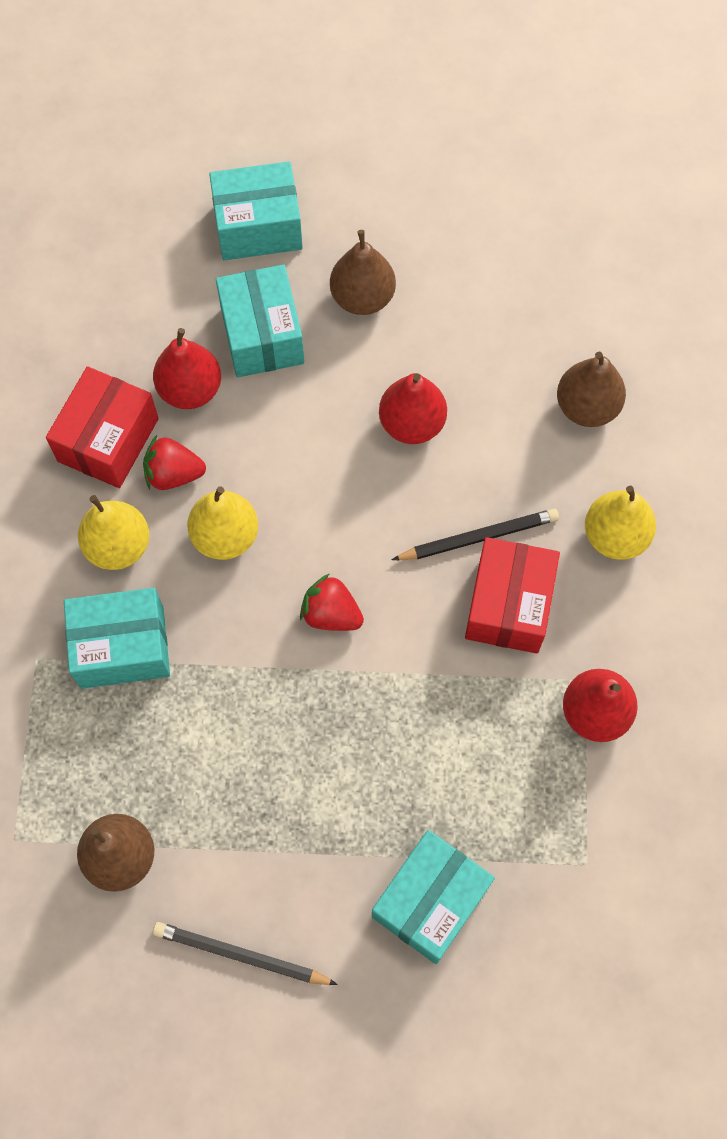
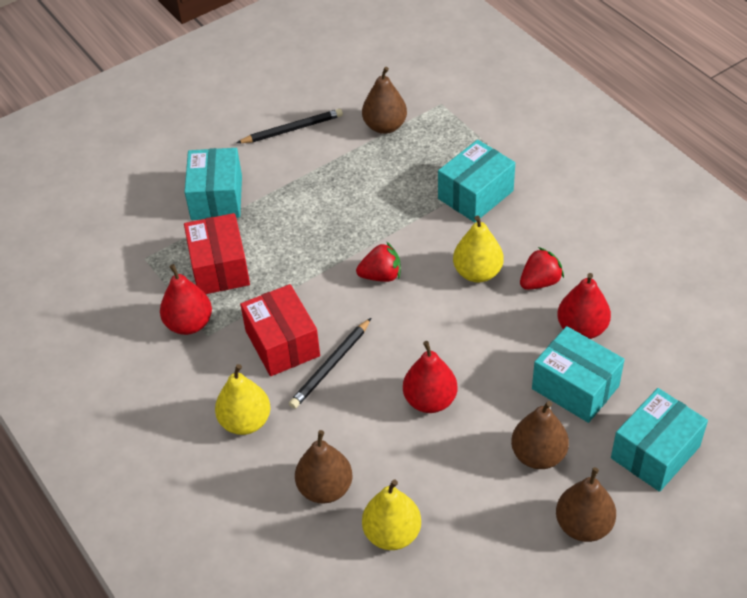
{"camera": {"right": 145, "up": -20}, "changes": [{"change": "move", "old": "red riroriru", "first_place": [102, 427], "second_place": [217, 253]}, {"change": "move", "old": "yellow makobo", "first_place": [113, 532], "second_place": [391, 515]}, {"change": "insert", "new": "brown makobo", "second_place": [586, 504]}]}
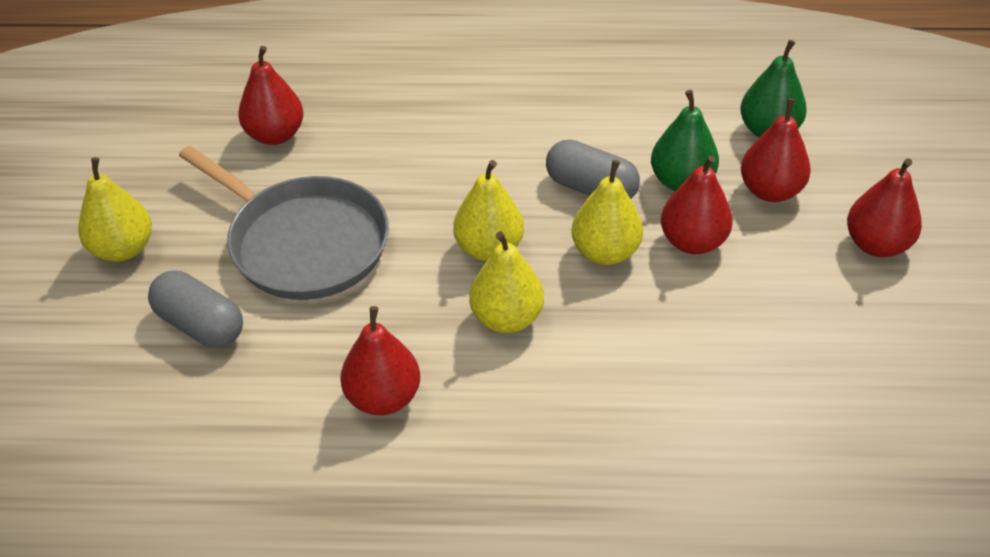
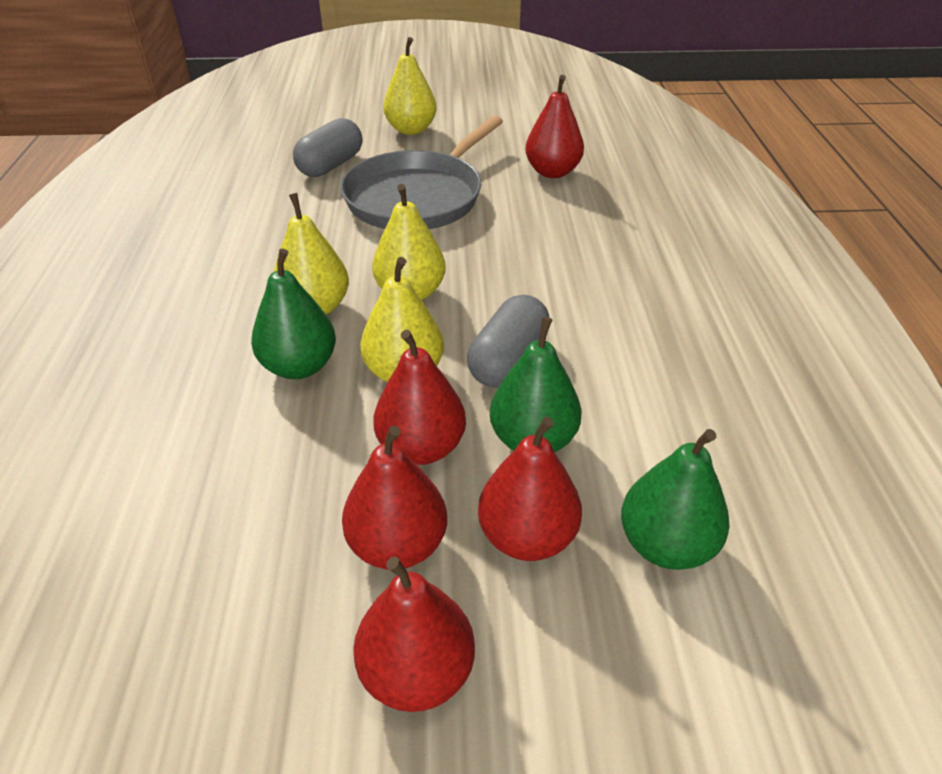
{"camera": {"right": 85, "up": -5}, "changes": [{"change": "move", "old": "red makobo", "first_place": [380, 360], "second_place": [394, 498]}, {"change": "insert", "new": "green makobo", "second_place": [293, 314]}]}
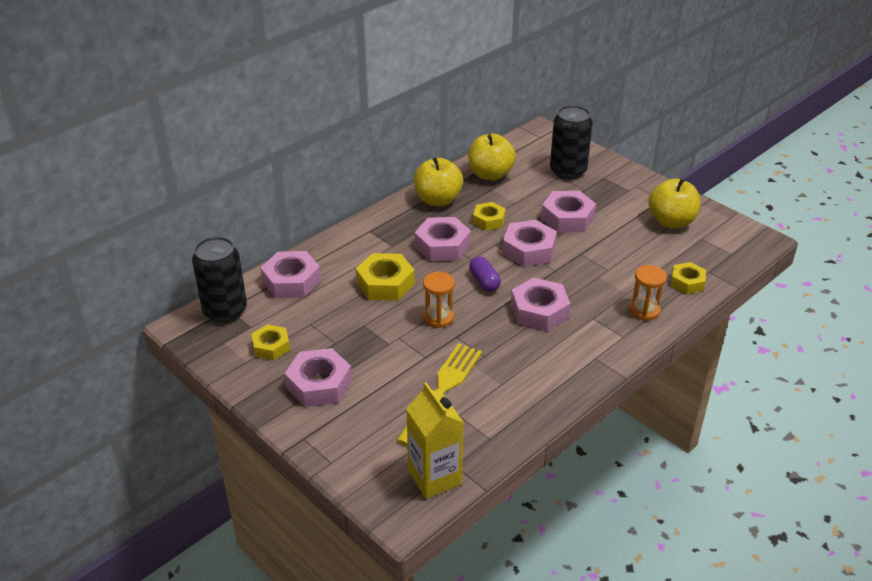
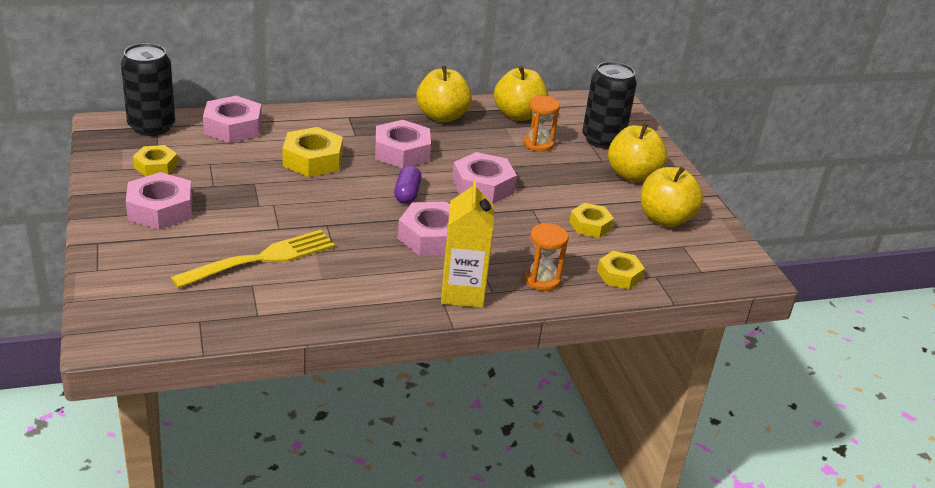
{"camera": {"right": 25, "up": -5}, "changes": [{"change": "delete", "old": "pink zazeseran", "first_place": [568, 212]}, {"change": "move", "old": "yellow zazeseran", "first_place": [489, 216], "second_place": [592, 220]}, {"change": "move", "old": "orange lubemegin", "first_place": [439, 300], "second_place": [542, 124]}, {"change": "move", "old": "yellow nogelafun", "first_place": [435, 440], "second_place": [467, 243]}, {"change": "insert", "new": "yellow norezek", "second_place": [637, 152]}]}
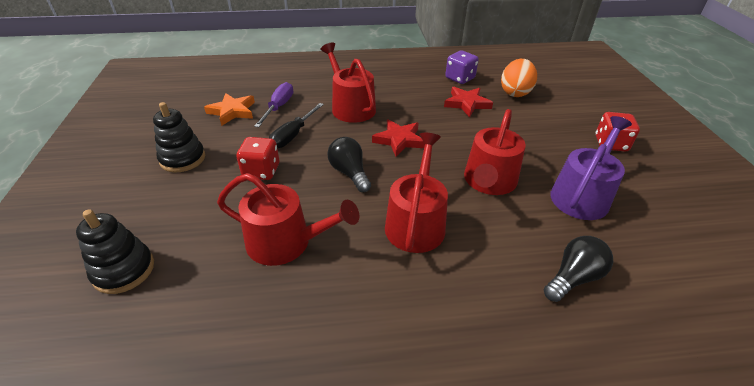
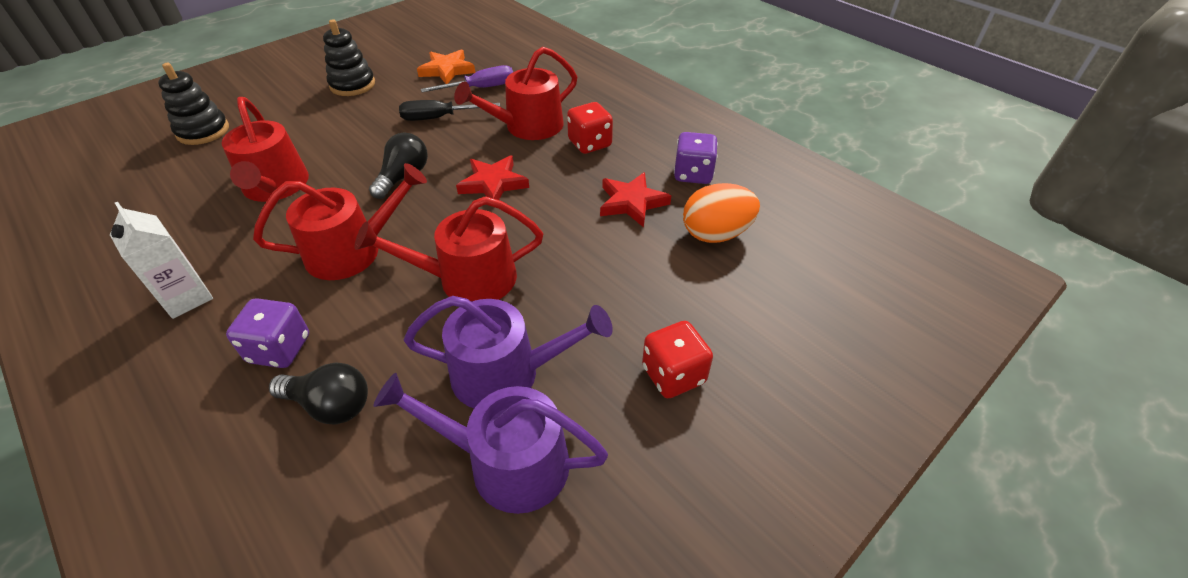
{"camera": {"right": 55, "up": 5}, "changes": [{"change": "rotate", "old": "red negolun", "first_place": [348, 83], "second_place": [515, 93], "degrees": -150}, {"change": "move", "old": "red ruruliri", "first_place": [257, 158], "second_place": [590, 128]}, {"change": "insert", "new": "white nogelafun", "second_place": [161, 260]}, {"change": "insert", "new": "purple ruruliri", "second_place": [267, 333]}, {"change": "insert", "new": "purple negolun", "second_place": [490, 443]}]}
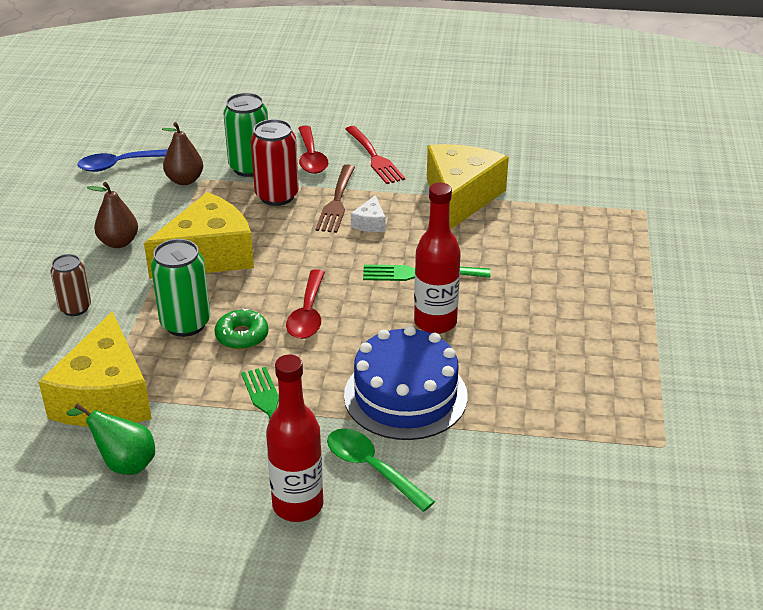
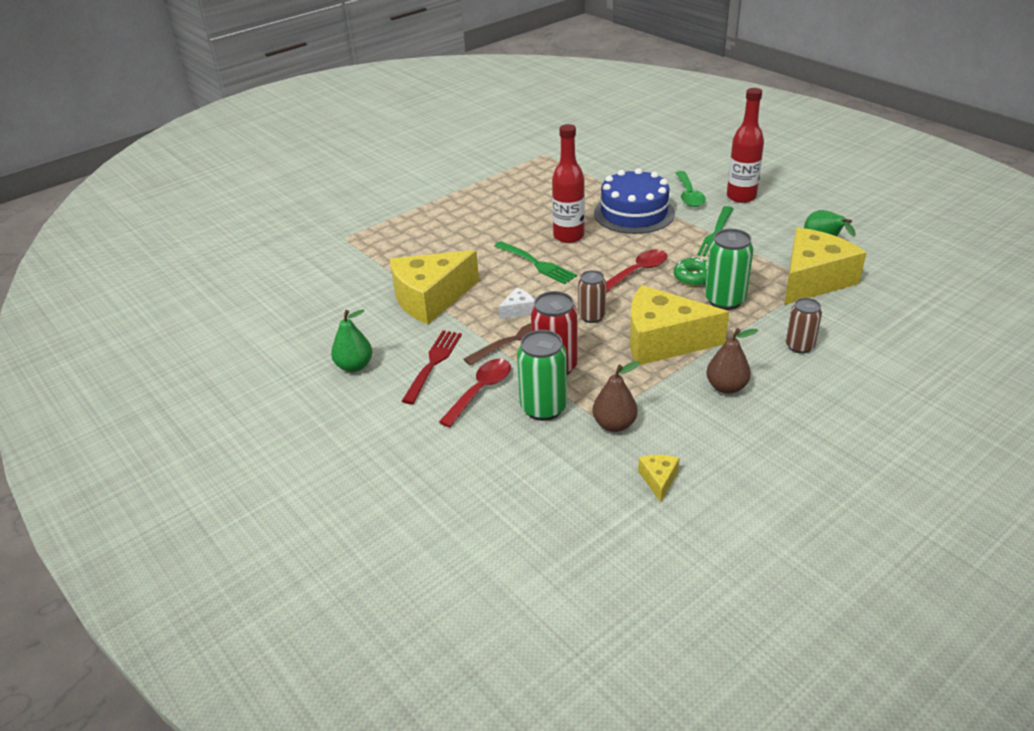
{"camera": {"right": -135, "up": 0}, "changes": [{"change": "replace", "old": "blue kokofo", "new": "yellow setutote", "first_place": [122, 160], "second_place": [659, 478]}, {"change": "insert", "new": "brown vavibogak", "second_place": [592, 296]}, {"change": "insert", "new": "green makobo", "second_place": [351, 341]}]}
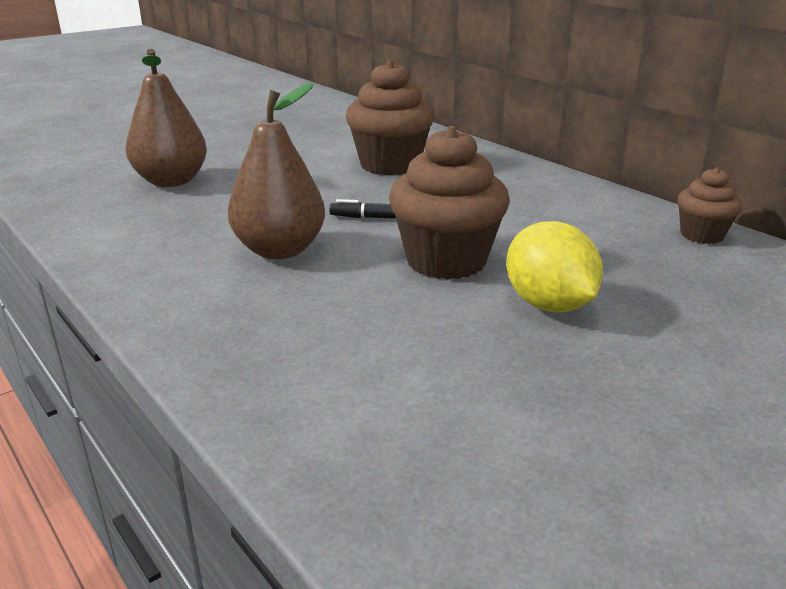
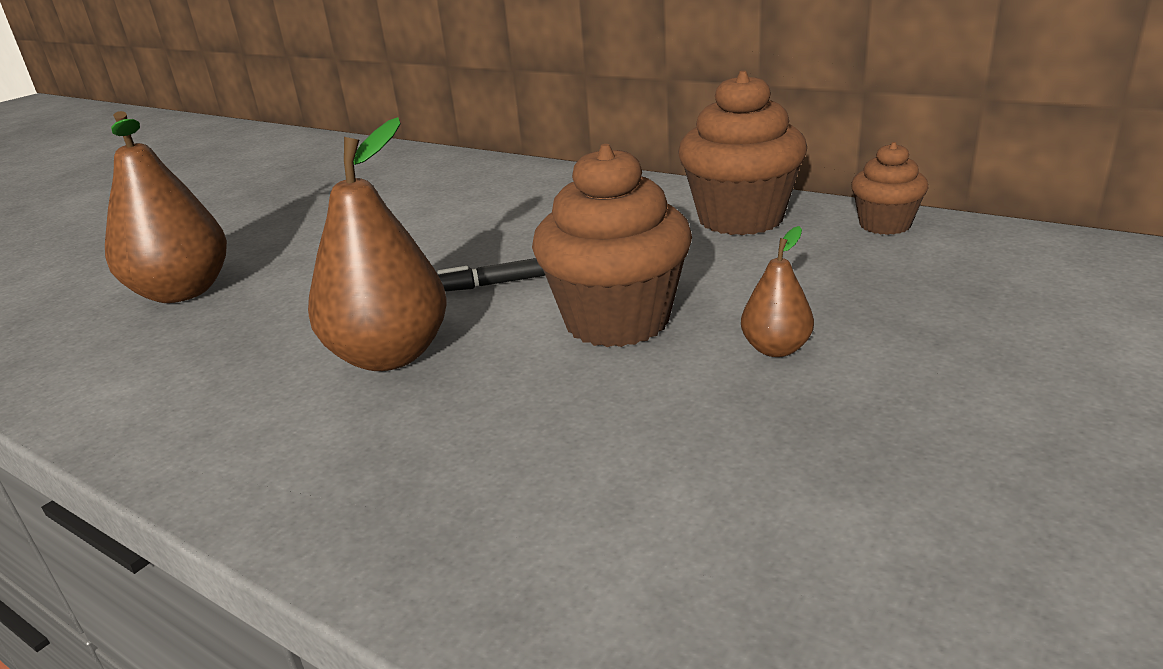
{"camera": {"right": -15, "up": 0}, "changes": [{"change": "move", "old": "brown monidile", "first_place": [390, 117], "second_place": [742, 153]}, {"change": "replace", "old": "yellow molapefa", "new": "brown makobo", "first_place": [554, 266], "second_place": [777, 291]}]}
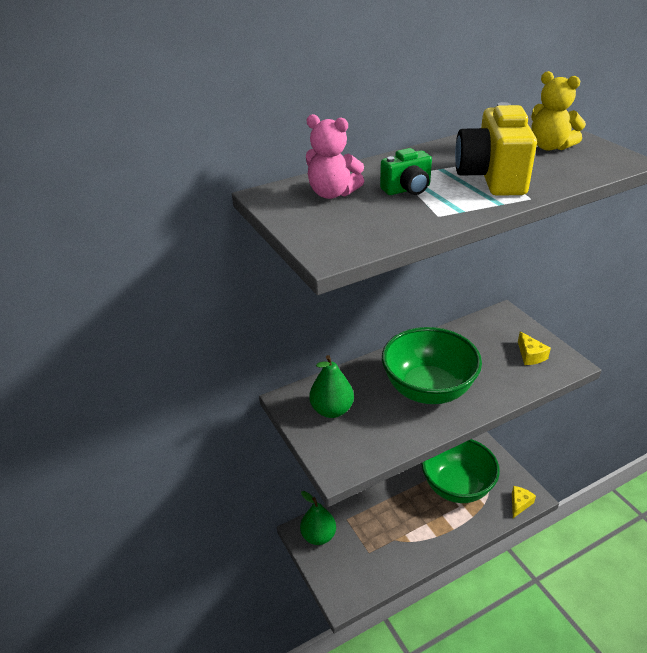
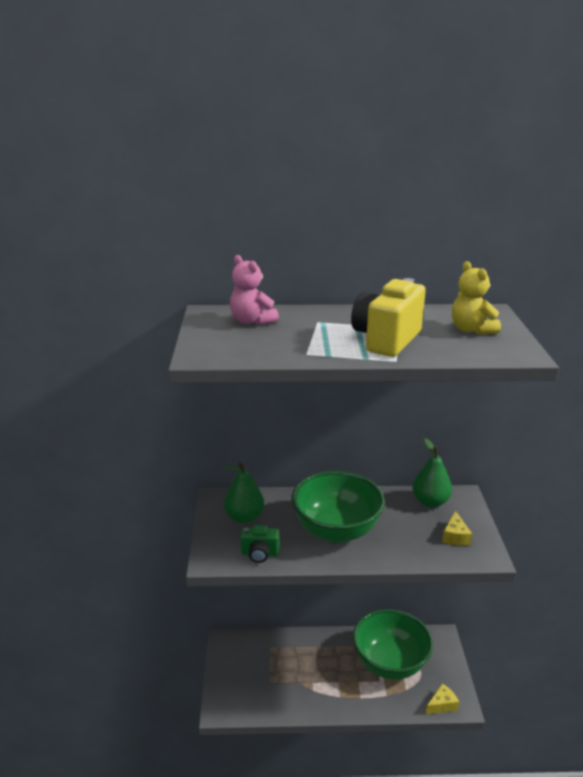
{"camera": {"right": 25, "up": -10}, "changes": [{"change": "move", "old": "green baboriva", "first_place": [406, 171], "second_place": [260, 544]}, {"change": "move", "old": "green makobo", "first_place": [318, 518], "second_place": [432, 473]}]}
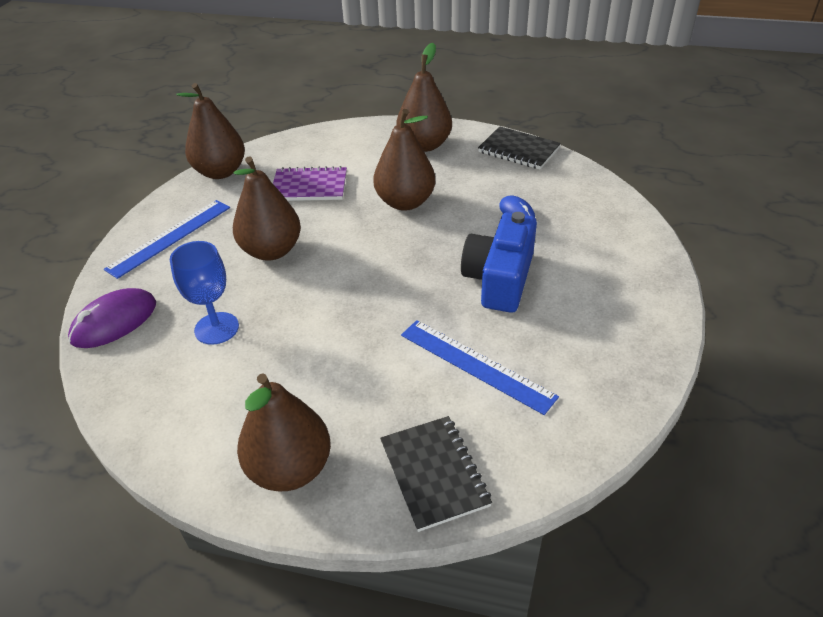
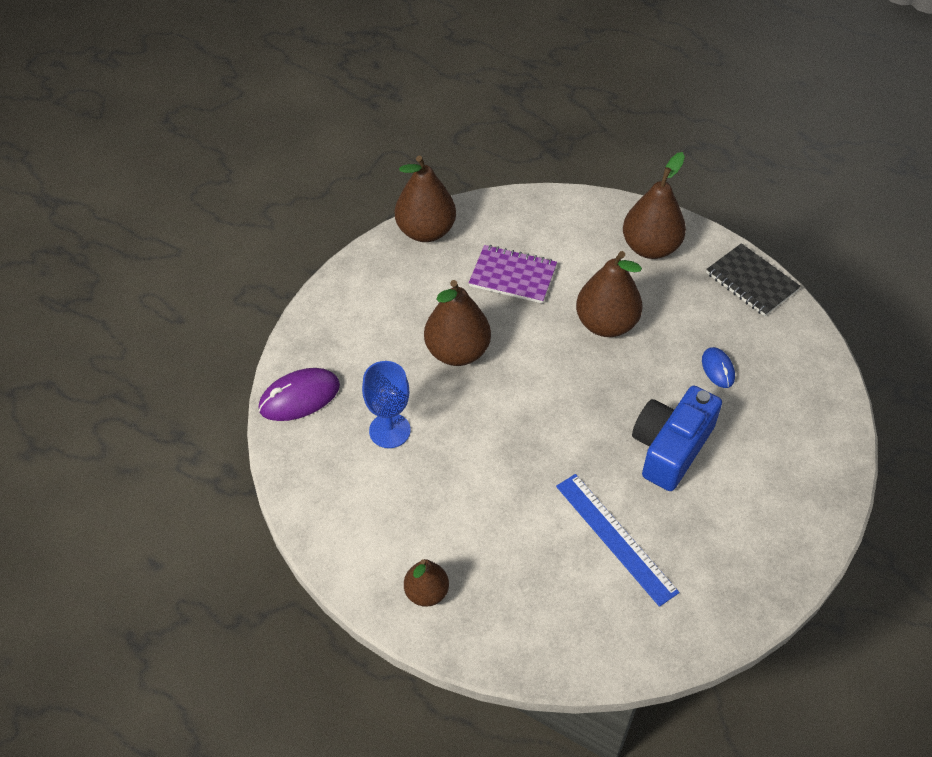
{"camera": {"right": 15, "up": 10}, "changes": [{"change": "delete", "old": "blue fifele", "first_place": [167, 239]}, {"change": "resize", "old": "brown makobo", "first_place": [284, 432], "second_place": [426, 583], "factor": 0.59}, {"change": "delete", "old": "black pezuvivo", "first_place": [436, 474]}]}
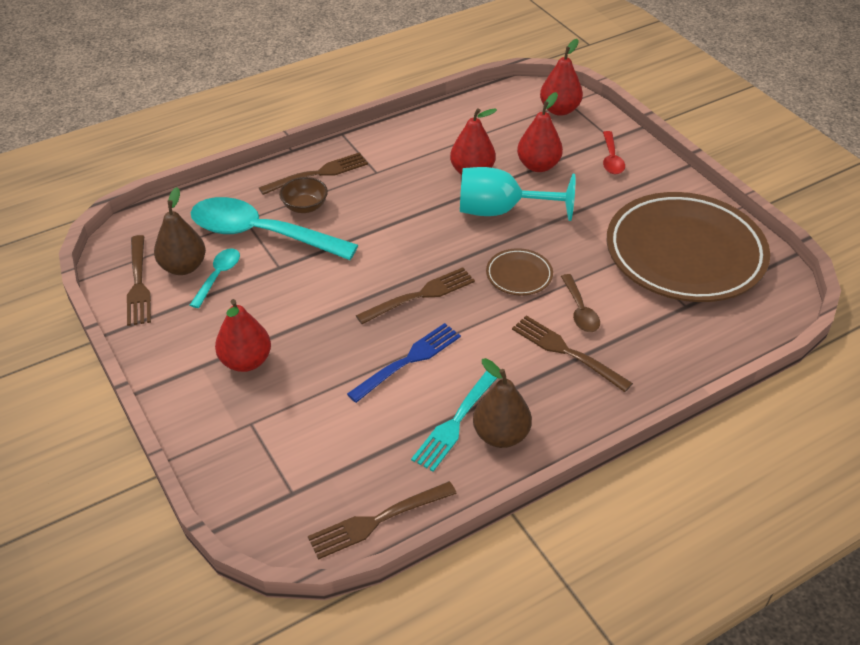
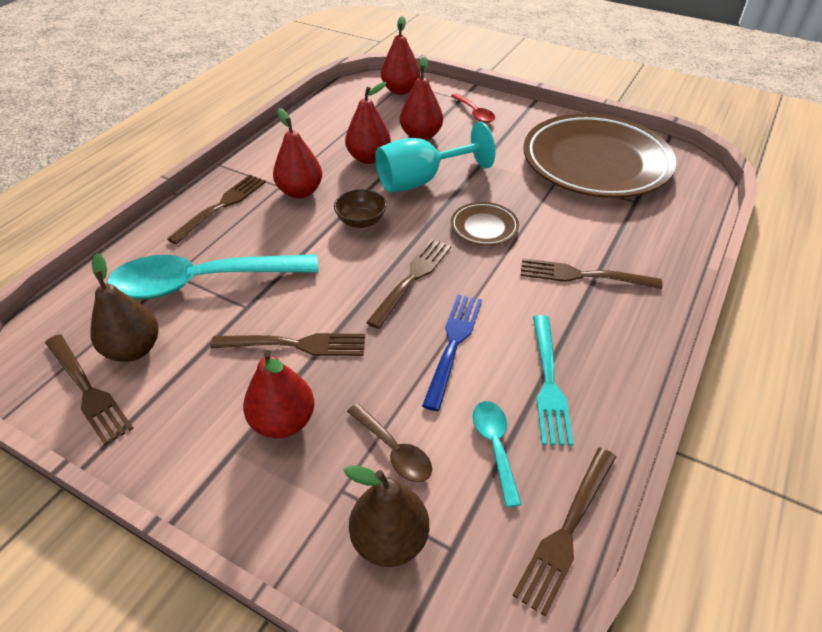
{"camera": {"right": -30, "up": 0}, "changes": [{"change": "move", "old": "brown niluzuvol", "first_place": [303, 195], "second_place": [360, 208]}, {"change": "move", "old": "turquoise kokofo", "first_place": [215, 278], "second_place": [497, 454]}, {"change": "move", "old": "brown kokofo", "first_place": [580, 303], "second_place": [389, 442]}, {"change": "move", "old": "brown makobo", "first_place": [502, 403], "second_place": [386, 516]}, {"change": "insert", "new": "red makobo", "second_place": [297, 153]}, {"change": "insert", "new": "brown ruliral", "second_place": [287, 344]}]}
